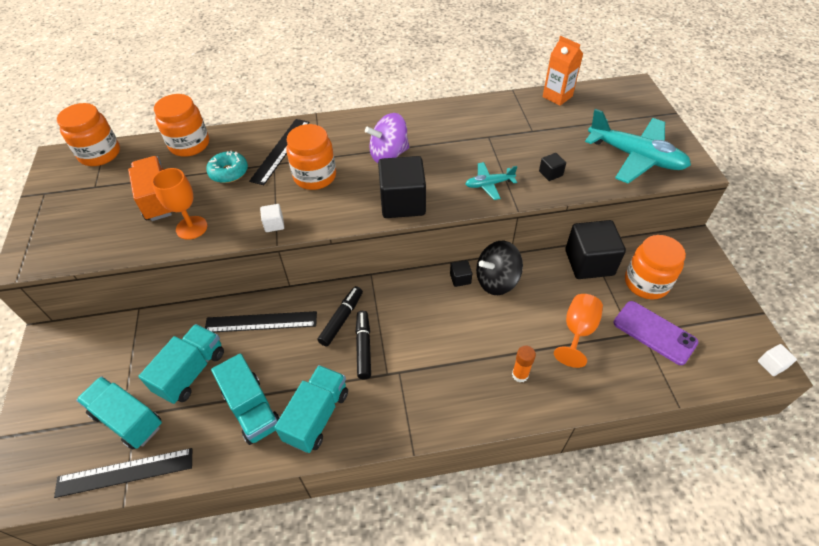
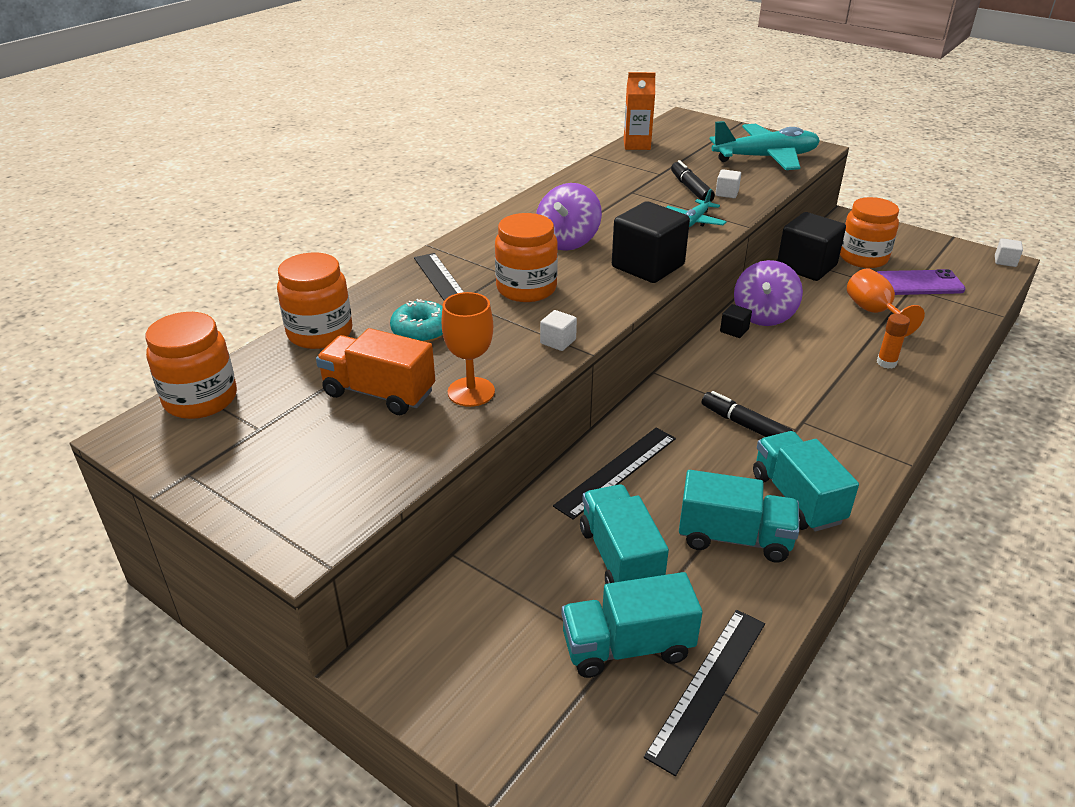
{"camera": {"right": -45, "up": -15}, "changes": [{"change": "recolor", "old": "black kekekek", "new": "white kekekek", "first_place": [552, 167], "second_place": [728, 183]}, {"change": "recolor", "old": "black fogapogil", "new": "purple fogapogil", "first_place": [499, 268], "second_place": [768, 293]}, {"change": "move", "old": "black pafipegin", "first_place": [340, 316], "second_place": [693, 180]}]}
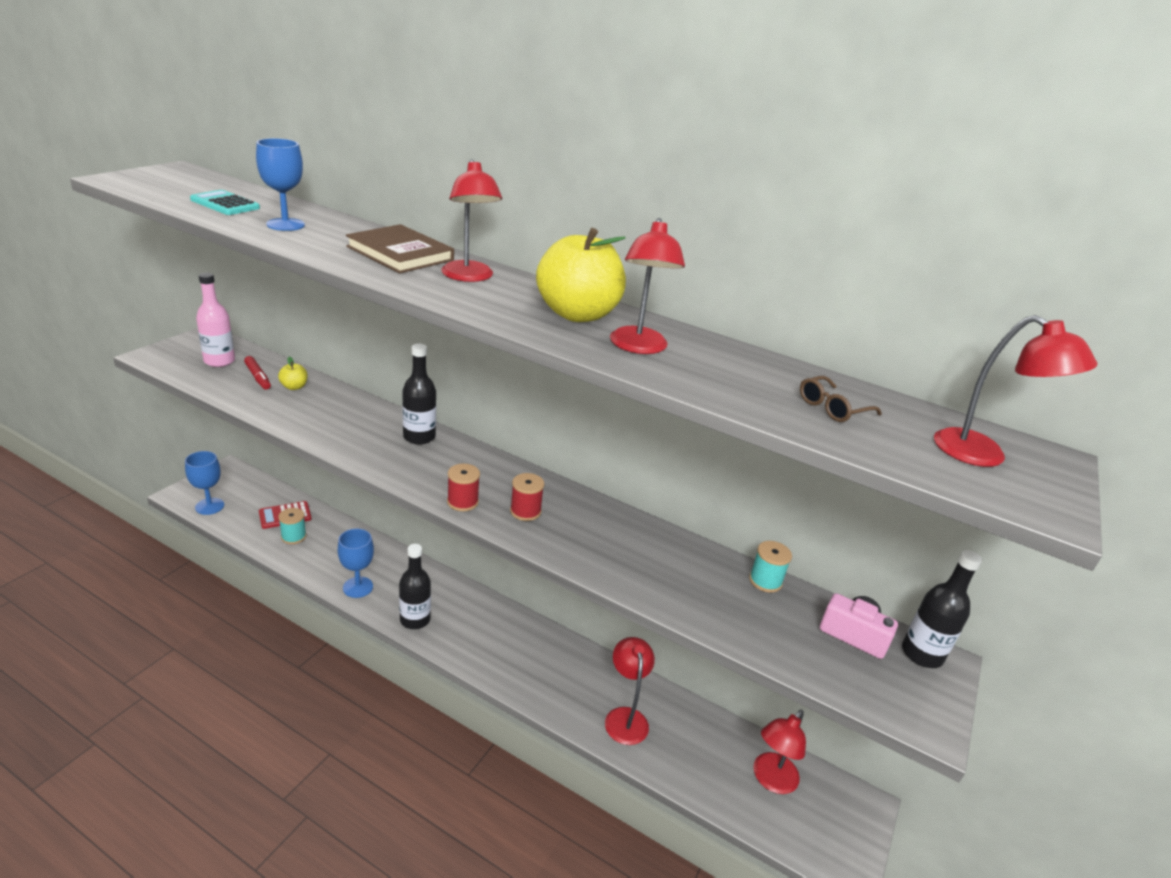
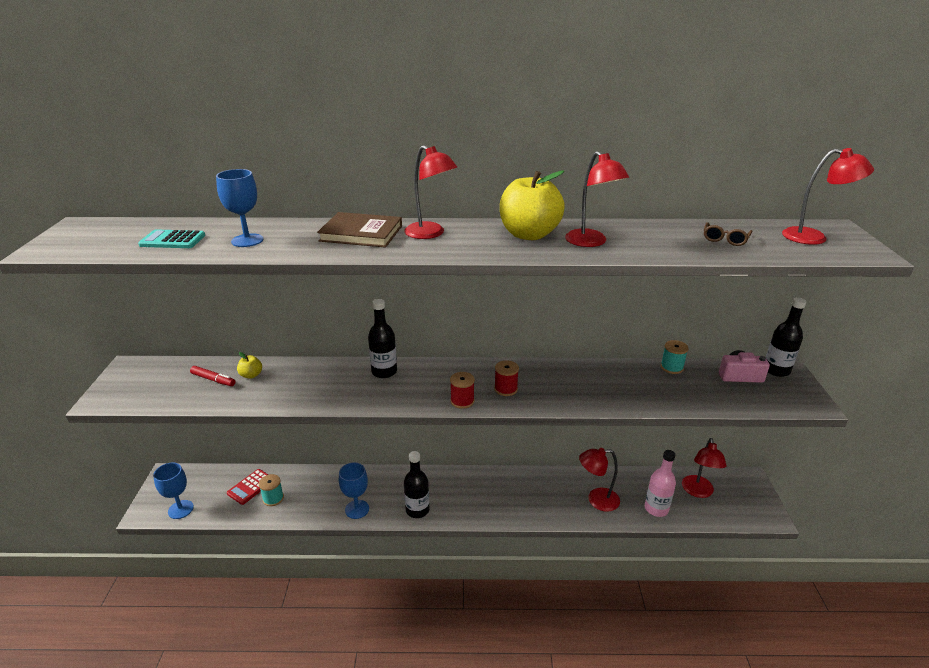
{"camera": {"right": -25, "up": 0}, "changes": [{"change": "move", "old": "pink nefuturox", "first_place": [215, 320], "second_place": [660, 483]}, {"change": "rotate", "old": "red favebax", "first_place": [630, 691], "second_place": [599, 480], "degrees": -60}]}
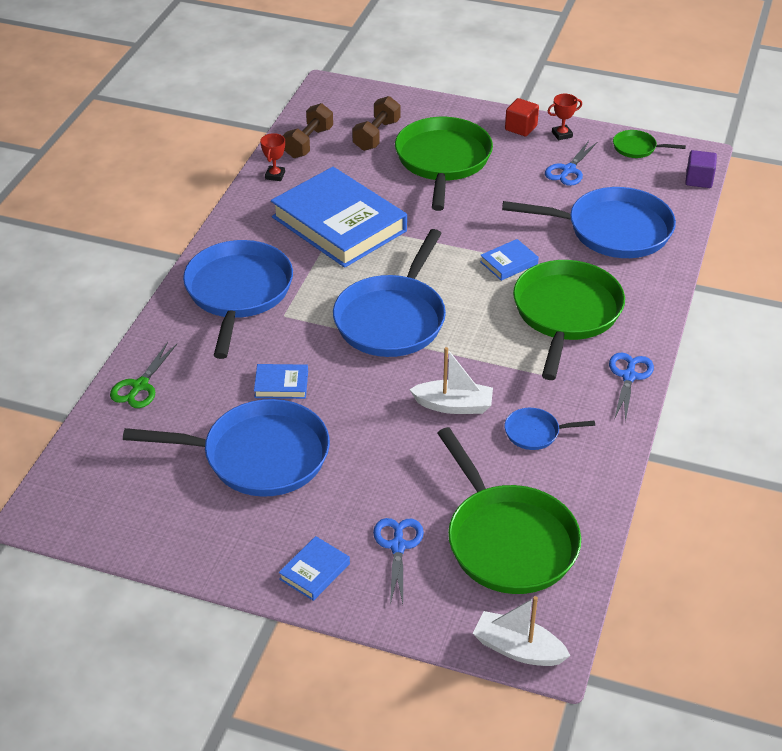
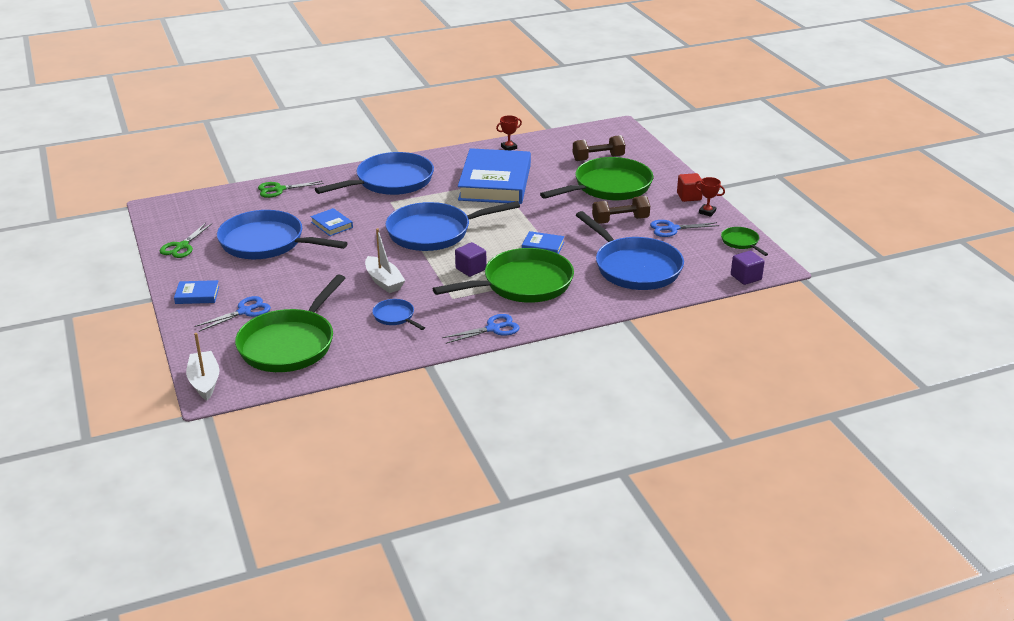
{"camera": {"right": 50, "up": -10}, "changes": [{"change": "move", "old": "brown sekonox", "first_place": [308, 130], "second_place": [621, 210]}, {"change": "rotate", "old": "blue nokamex", "first_place": [226, 448], "second_place": [282, 234], "degrees": 150}, {"change": "insert", "new": "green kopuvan", "second_place": [186, 240]}, {"change": "insert", "new": "purple kekekek", "second_place": [470, 259]}]}
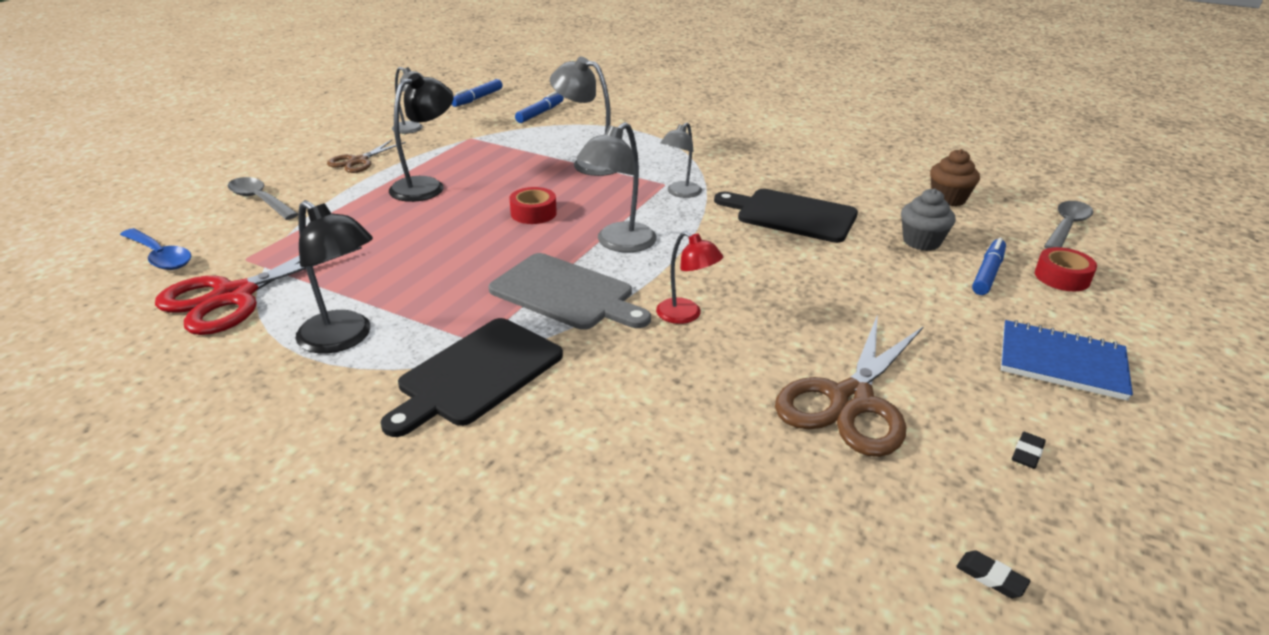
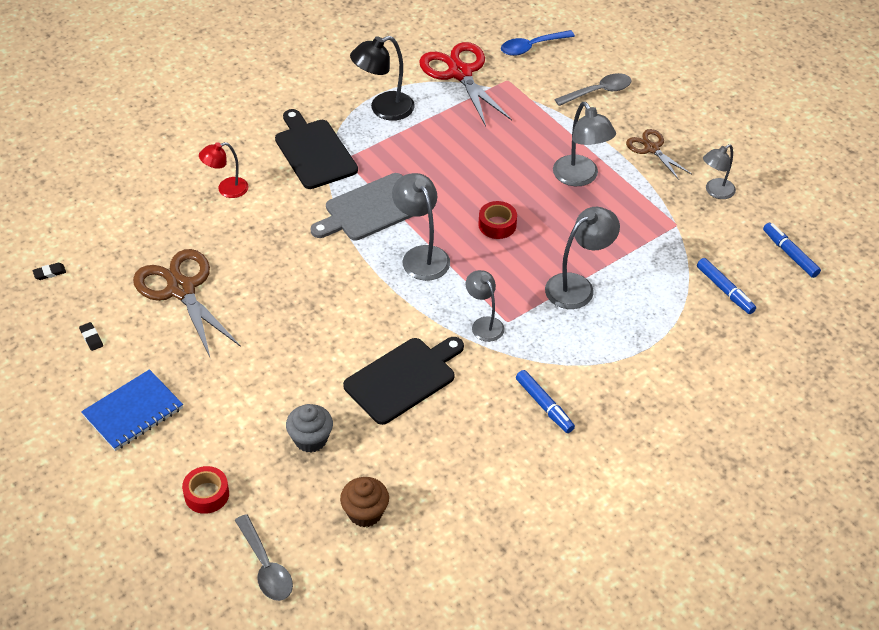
{"camera": {"right": 115, "up": 15}, "changes": [{"change": "recolor", "old": "black favebax", "new": "grey favebax", "first_place": [421, 137], "second_place": [584, 144]}, {"change": "move", "old": "red favebax", "first_place": [689, 277], "second_place": [223, 170]}, {"change": "move", "old": "blue pafipegin", "first_place": [989, 266], "second_place": [545, 401]}]}
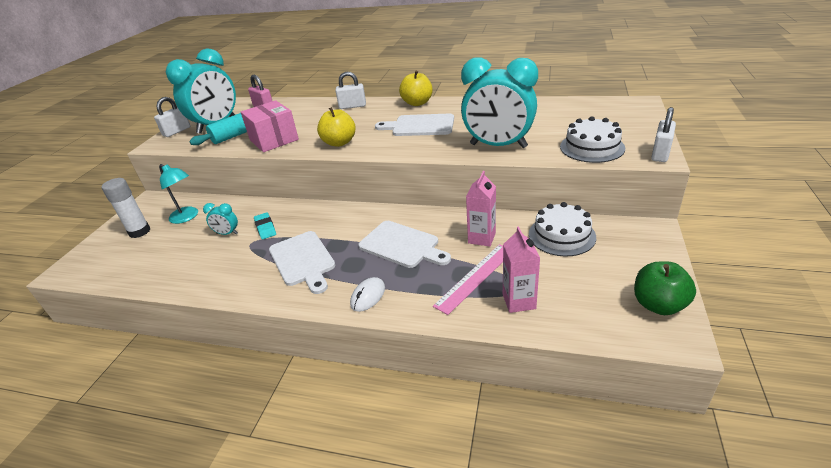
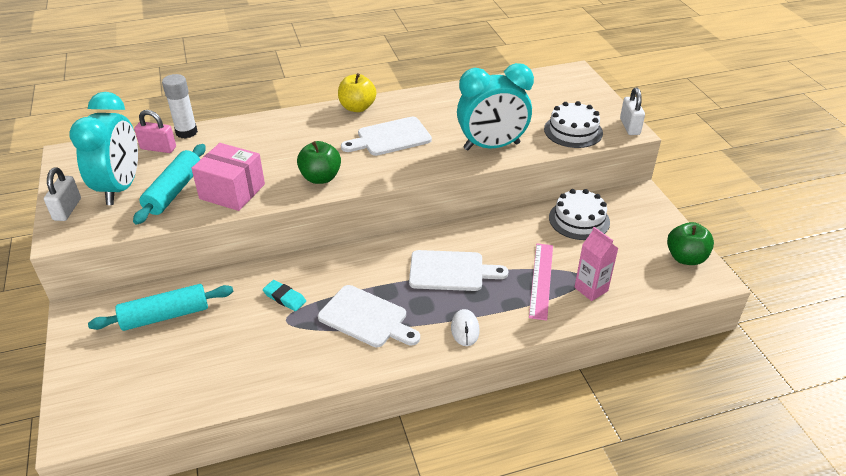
{"camera": {"right": -35, "up": 5}, "changes": [{"change": "delete", "old": "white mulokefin", "first_place": [350, 90]}, {"change": "recolor", "old": "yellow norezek", "new": "green norezek", "first_place": [336, 127], "second_place": [319, 162]}, {"change": "replace", "old": "turquoise favebax", "new": "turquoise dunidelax", "first_place": [178, 194], "second_place": [160, 307]}, {"change": "delete", "old": "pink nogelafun", "first_place": [481, 209]}, {"change": "move", "old": "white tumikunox", "first_place": [126, 208], "second_place": [180, 106]}, {"change": "delete", "old": "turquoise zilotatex", "first_place": [220, 219]}]}
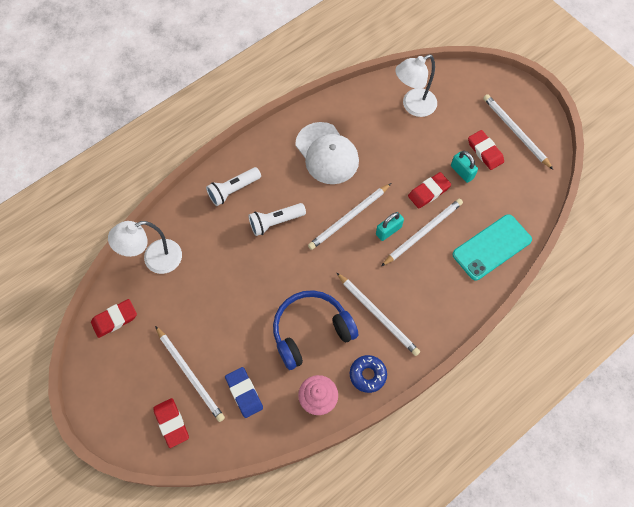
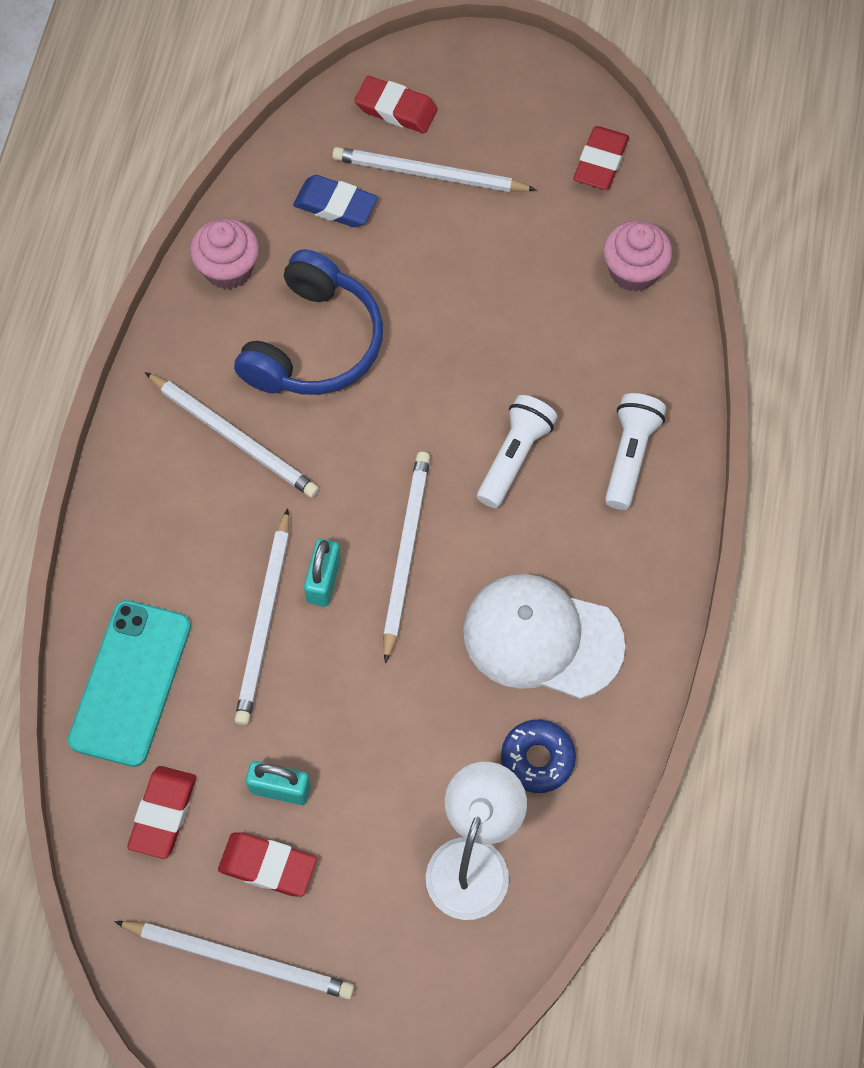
{"camera": {"right": 140, "up": 0}, "changes": [{"change": "move", "old": "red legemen", "first_place": [429, 190], "second_place": [161, 812]}, {"change": "replace", "old": "white favebax", "new": "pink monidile", "first_place": [145, 247], "second_place": [637, 256]}, {"change": "rotate", "old": "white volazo", "first_place": [378, 314], "second_place": [232, 435], "degrees": -150}, {"change": "move", "old": "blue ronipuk", "first_place": [368, 374], "second_place": [538, 756]}]}
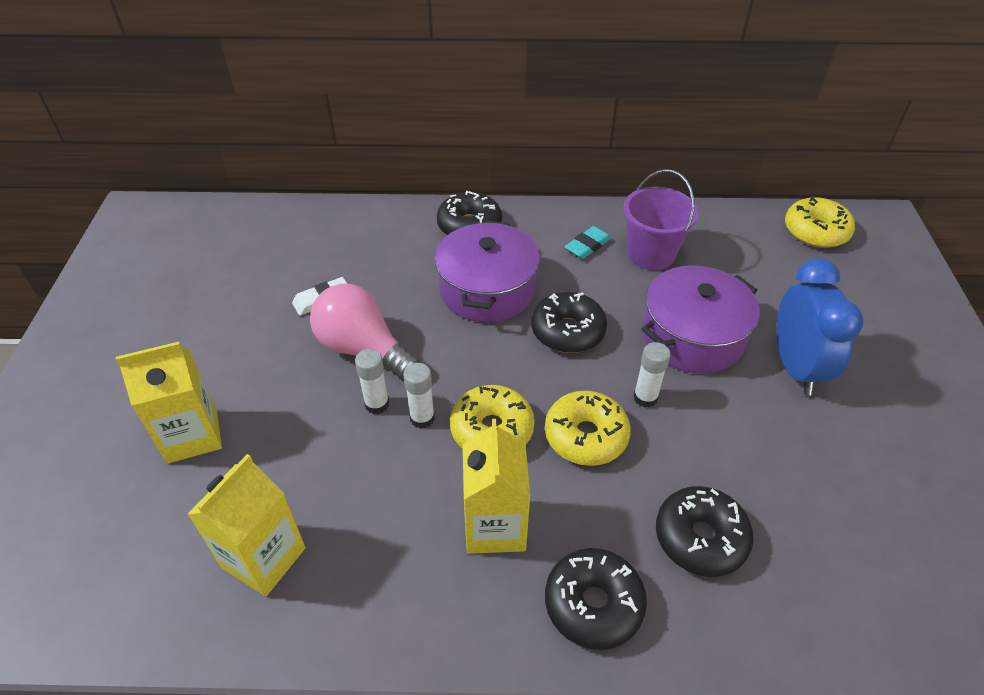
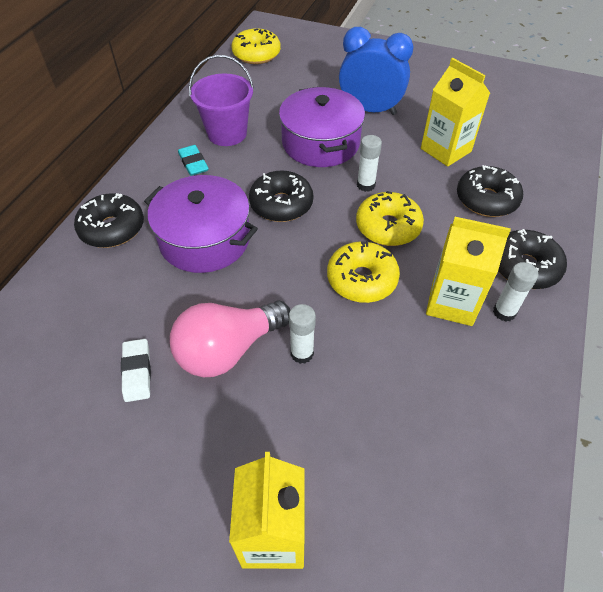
{"camera": {"right": -70, "up": 5}, "changes": [{"change": "move", "old": "white tumikunox", "first_place": [419, 396], "second_place": [515, 291]}, {"change": "move", "old": "yellow nogelafun", "first_place": [246, 525], "second_place": [455, 112]}]}
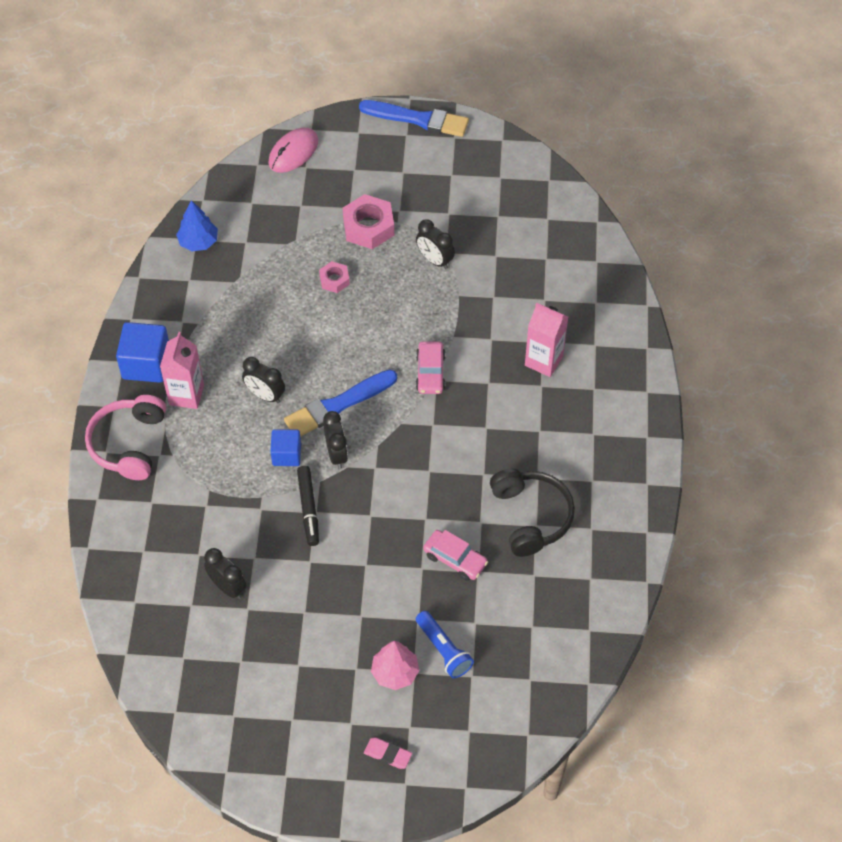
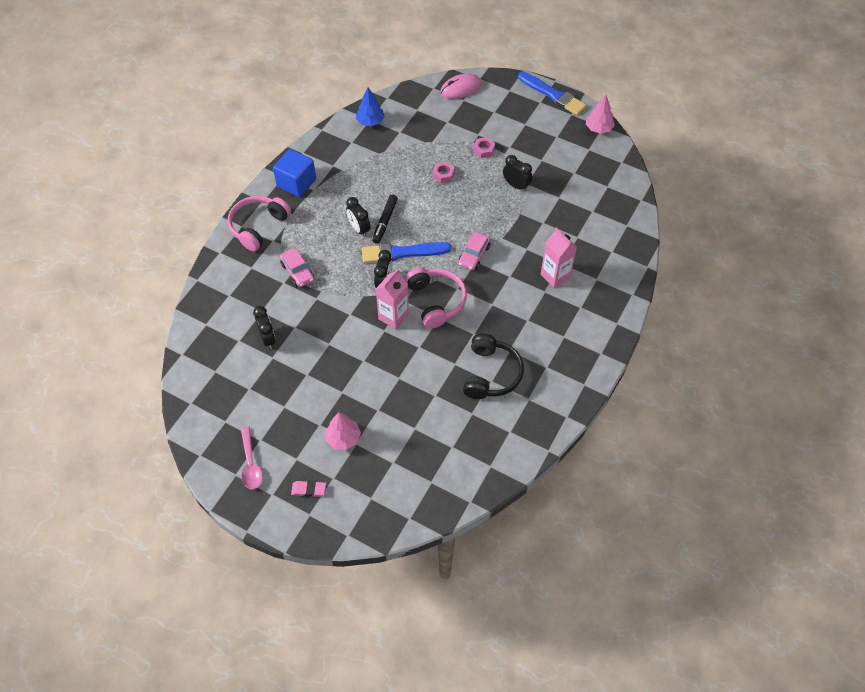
{"camera": {"right": 25, "up": 0}, "changes": [{"change": "resize", "old": "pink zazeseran", "first_place": [368, 221], "second_place": [484, 147], "factor": 0.57}, {"change": "rotate", "old": "black zilotatex", "first_place": [435, 244], "second_place": [518, 173], "degrees": 150}, {"change": "move", "old": "pink nogelafun", "first_place": [182, 370], "second_place": [392, 299]}, {"change": "delete", "old": "blue kekekek", "first_place": [285, 447]}, {"change": "move", "old": "black pafipegin", "first_place": [308, 506], "second_place": [385, 219]}, {"change": "move", "old": "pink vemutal", "first_place": [455, 555], "second_place": [297, 268]}, {"change": "delete", "old": "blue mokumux", "first_place": [445, 644]}, {"change": "rotate", "old": "pink legemen", "first_place": [388, 753], "second_place": [308, 489], "degrees": -45}, {"change": "insert", "new": "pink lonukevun", "second_place": [600, 114]}, {"change": "insert", "new": "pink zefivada", "second_place": [436, 298]}, {"change": "insert", "new": "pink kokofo", "second_place": [252, 457]}]}
